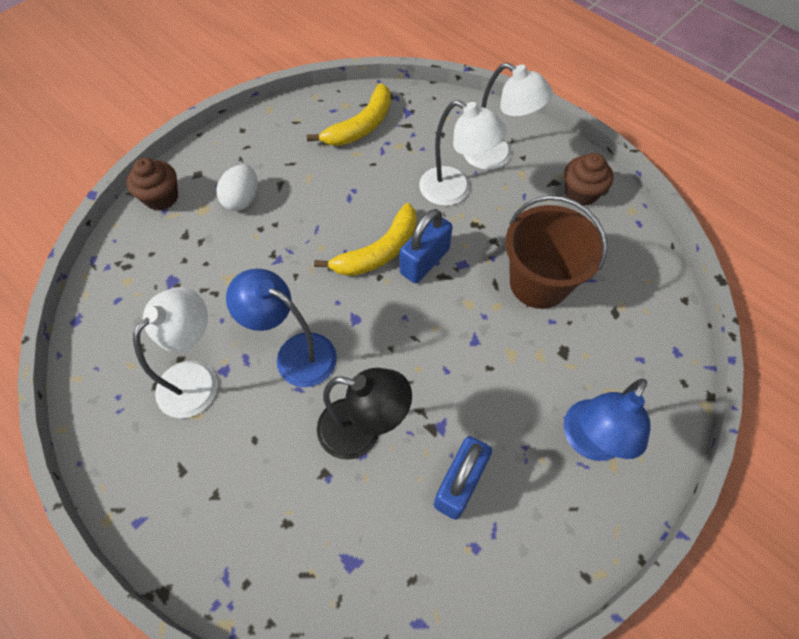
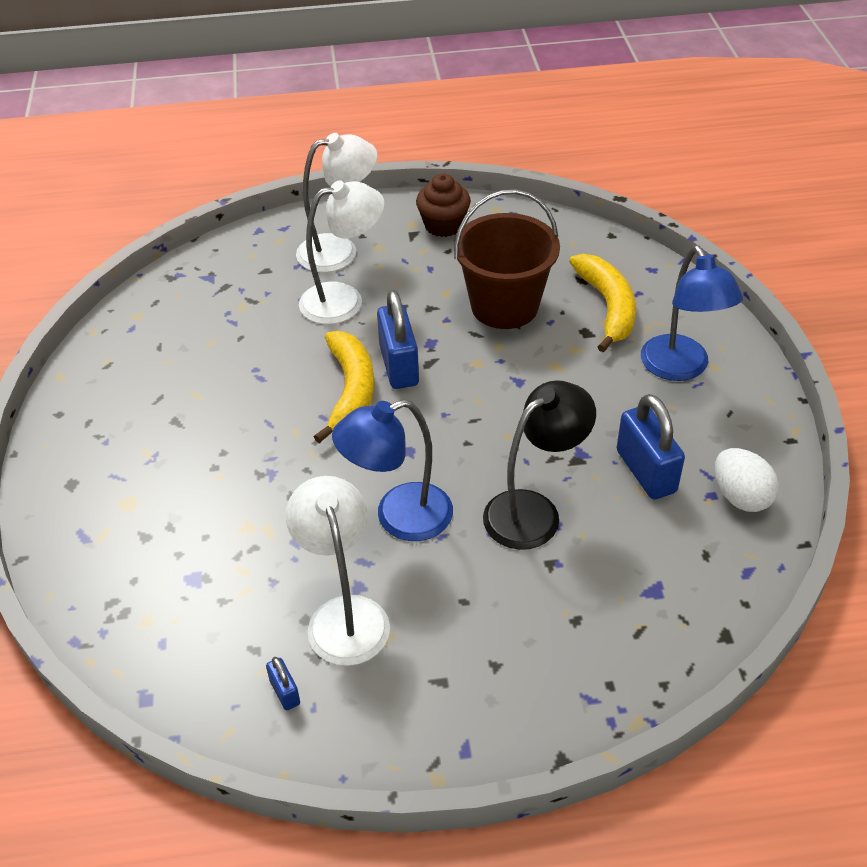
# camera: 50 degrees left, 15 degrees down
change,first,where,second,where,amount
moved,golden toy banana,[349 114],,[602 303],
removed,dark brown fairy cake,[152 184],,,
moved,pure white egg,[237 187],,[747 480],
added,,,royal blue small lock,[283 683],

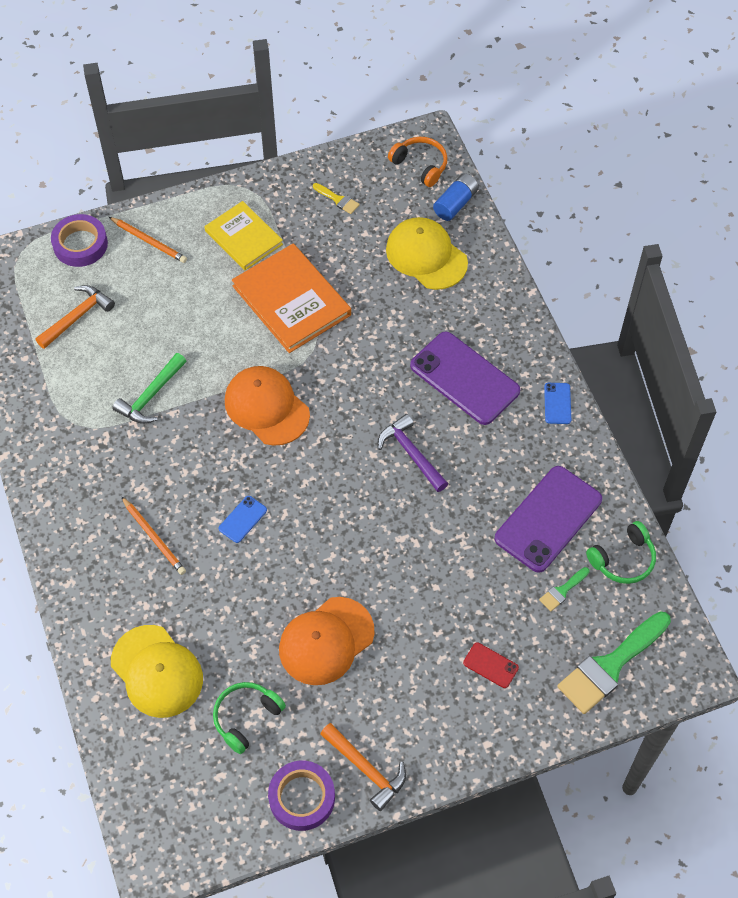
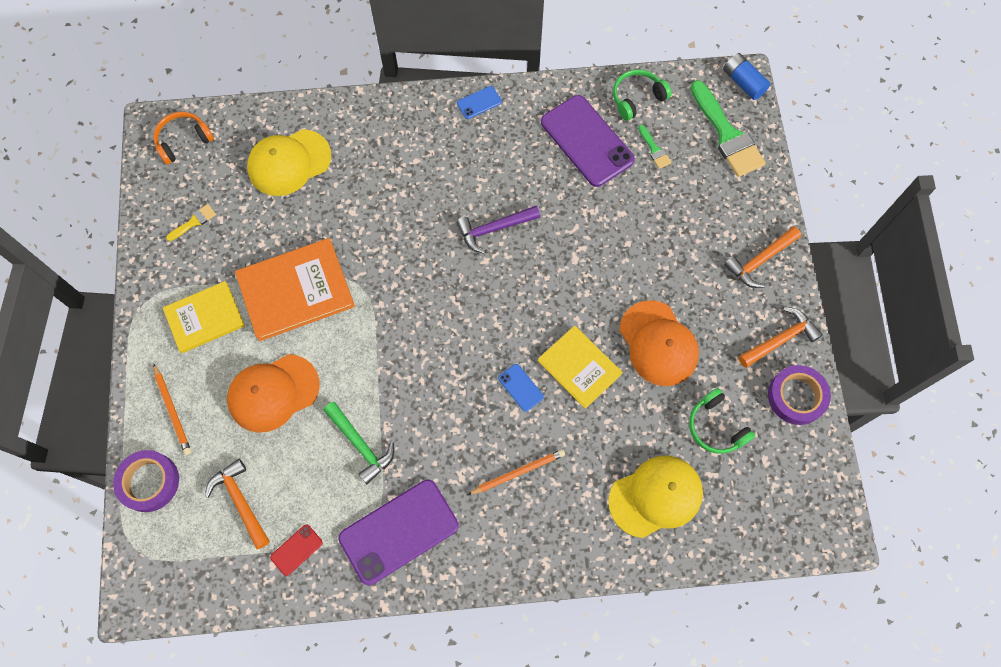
# camera: 75 degrees left, 10 degrees up
change,first,where,second,where,amount
moved,royal blue power cell,[456 197],,[746 76],
turned,orange wooden pencil,[148 240],,[172 409],105 degrees clockwise
moved,violet phone,[465 378],,[398 532],
moved,orange cap,[267 406],,[273 393],
turned,royal blue phone,[557 403],,[479 102],45 degrees counterclockwise
turned,green headphones,[621 552],,[642 95],105 degrees counterclockwise
moved,red phone,[491 665],,[296 550],
added,,,orange claw hammer,[762 257],
added,,,golden book,[580 367],

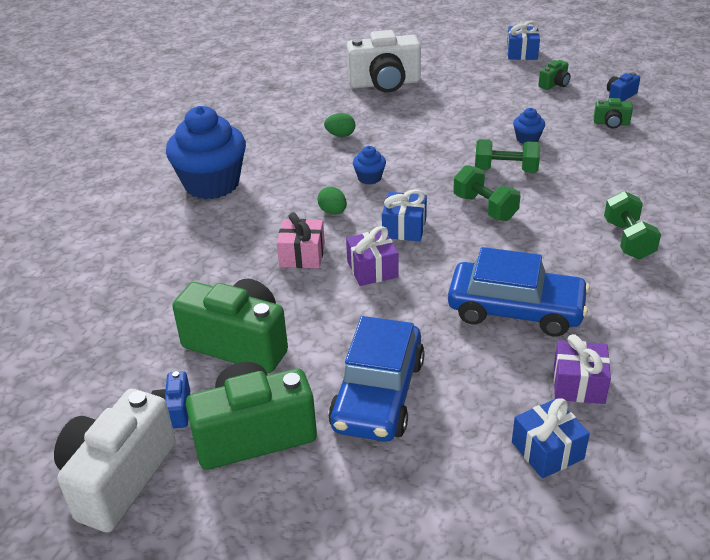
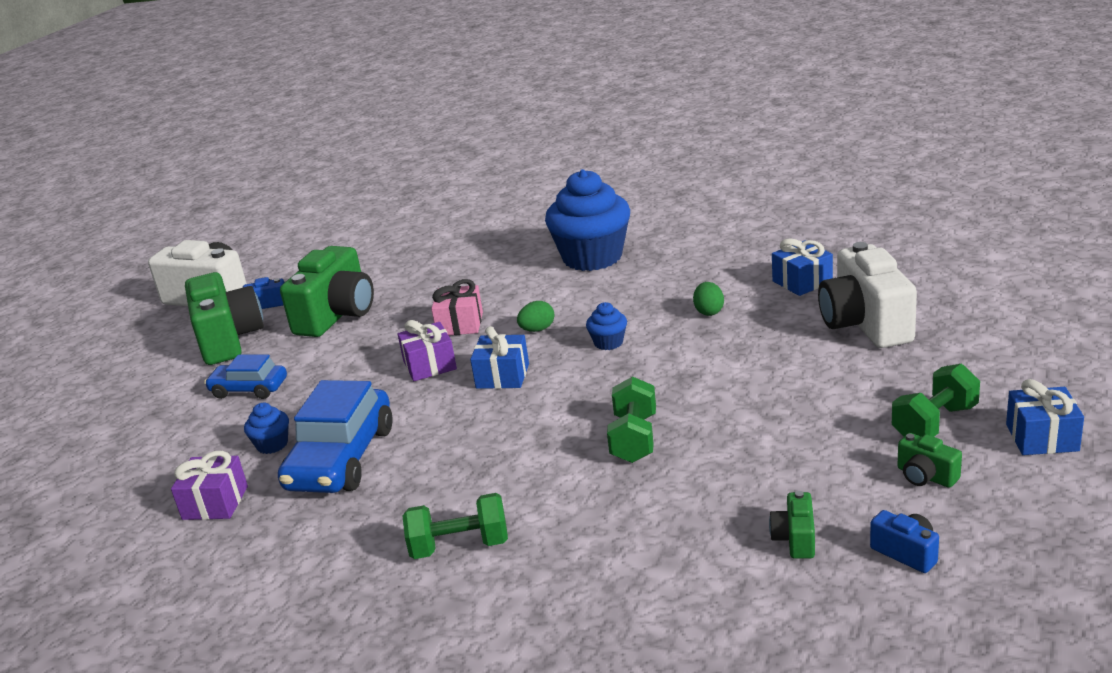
# camera: 90 degrees right, 10 degrees down
change,first,where,second,where,amount
moved,royal blue fairy cake,[529 126],,[266 428],
moved,green hand weight,[487 193],,[936 400],
resized,royal blue automobile,[376 379],,[245 377],x0.57
moved,royal blue wrapped gift,[551 438],,[802 267],

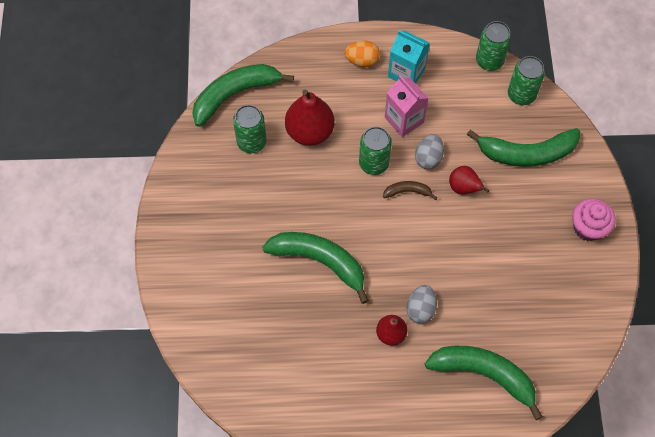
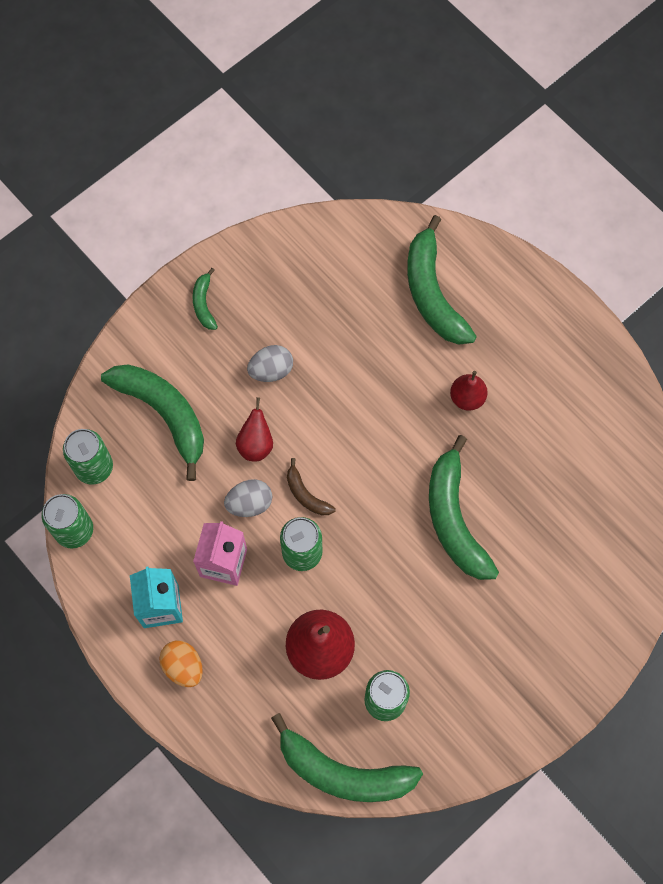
# camera: 130 degrees left, 5 degrees up
change,first,where,second,where,amount
replaced,pink fairy cake,[594 219],green toy banana,[205 299],
moved,grey egg,[422 304],,[270 363],

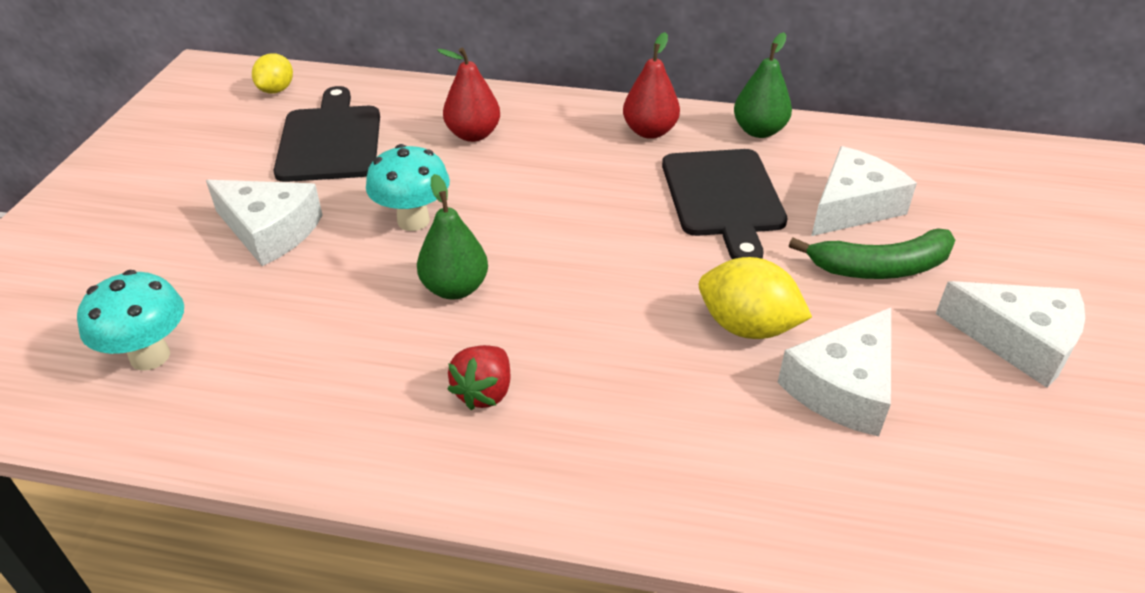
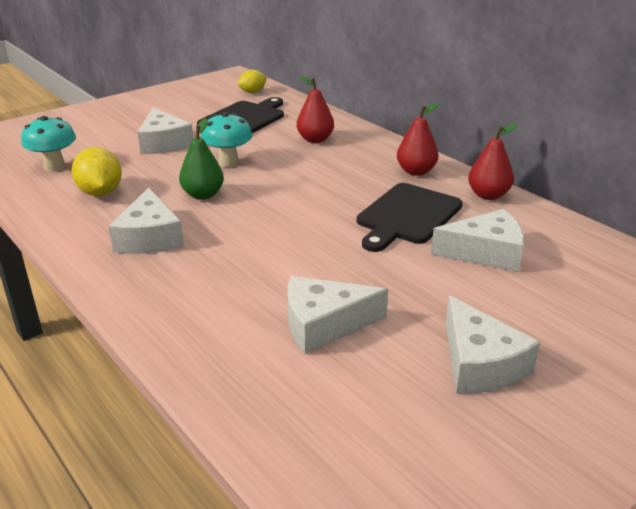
# camera: 40 degrees right, 10 degrees down
change,first,where,second,where,amount
recoloured,green pear,[763 85],red pear,[492 162],
removed,green toy banana,[872 253],,,
moved,golden lemon,[755 298],,[97 171],
replaced,red berry,[478 377],pure white piece of cheese,[146 220],

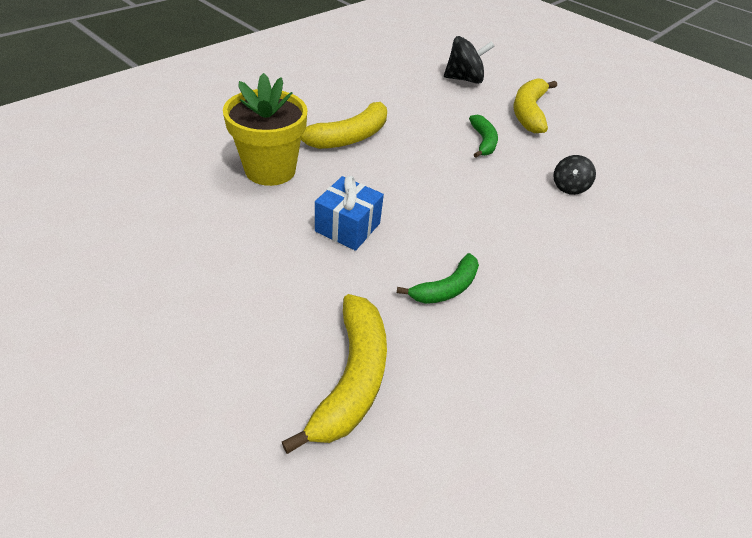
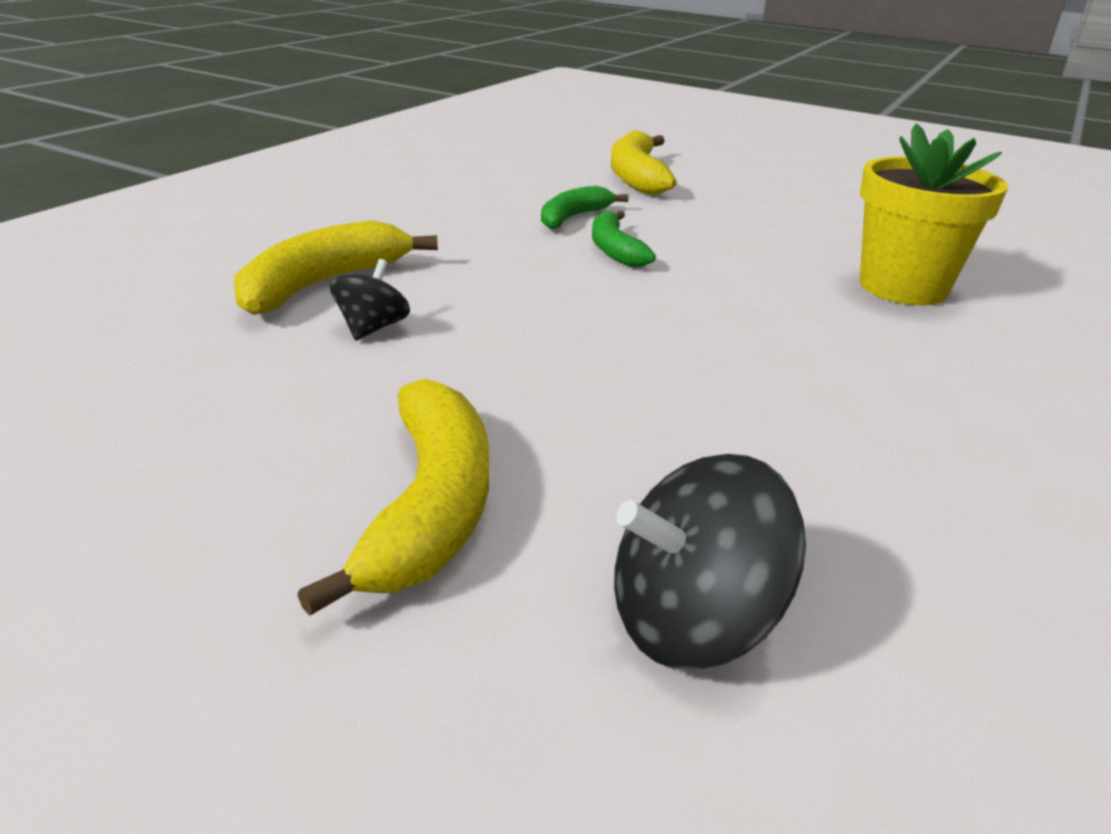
# camera: 170 degrees right, 15 degrees down
change,first,where,second,where,amount
moved,golden toy banana,[344 125],,[336 267],
moved,green toy banana,[483 136],,[624 239],
removed,royal blue wrapped gift,[349 213],,,

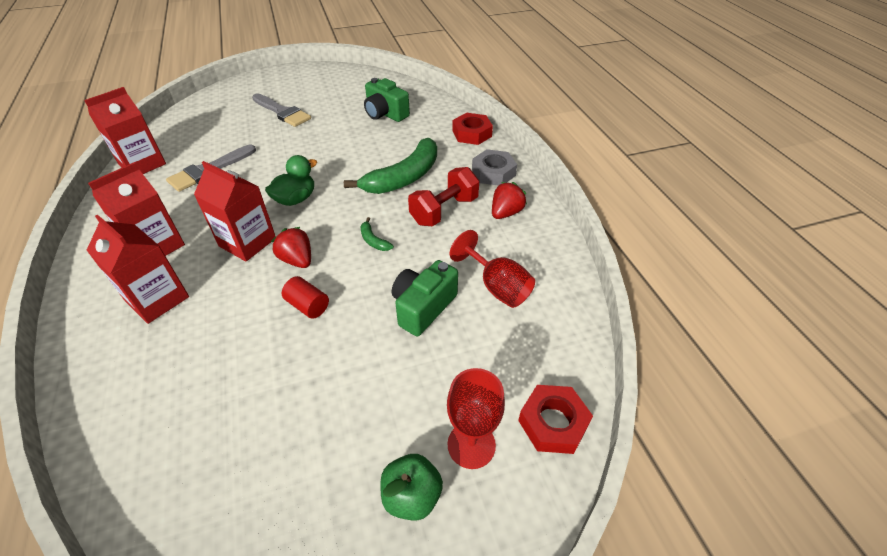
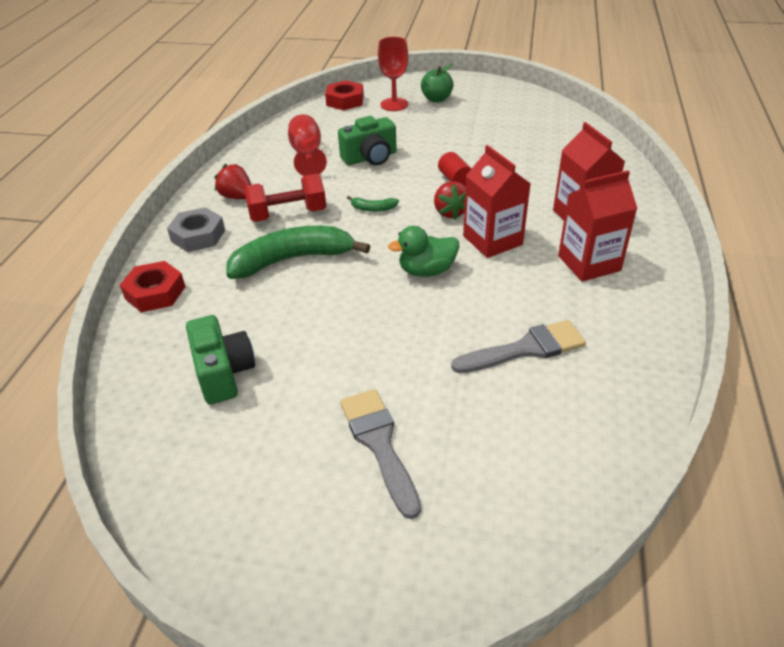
# camera: 150 degrees left, 5 degrees down
change,first,where,second,where,amount
removed,red carton,[125 130],,,
turned,red berry,[509 200],,[233 181],60 degrees clockwise
turned,green toy banana,[377 234],,[373 204],105 degrees clockwise

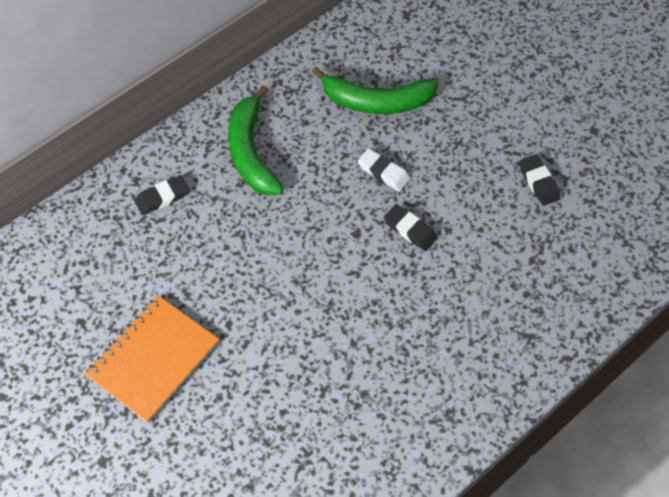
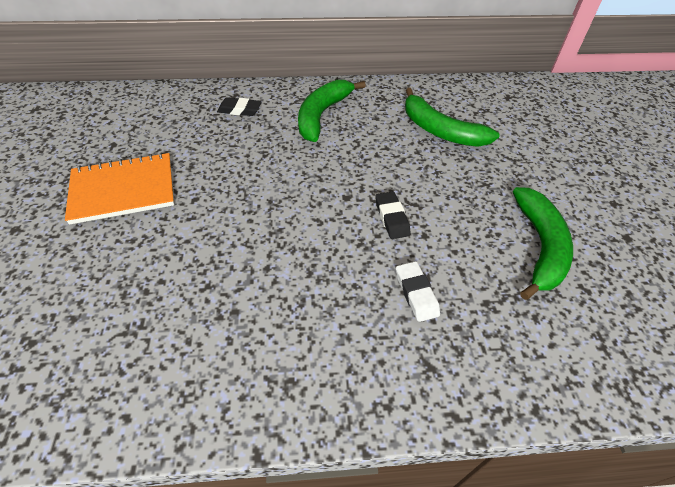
# camera: 35 degrees right, 10 degrees down
change,first,where,second,where,amount
moved,pure white pencil eraser,[384 170],,[418 291],
replaced,jet-black pencil eraser,[539 180],green toy banana,[543 243],

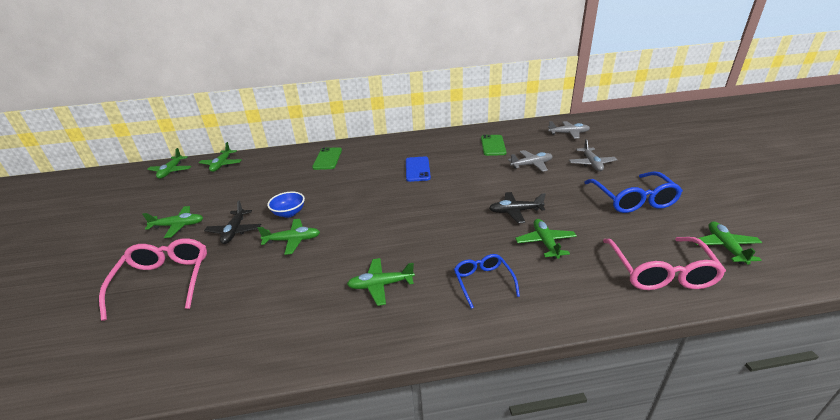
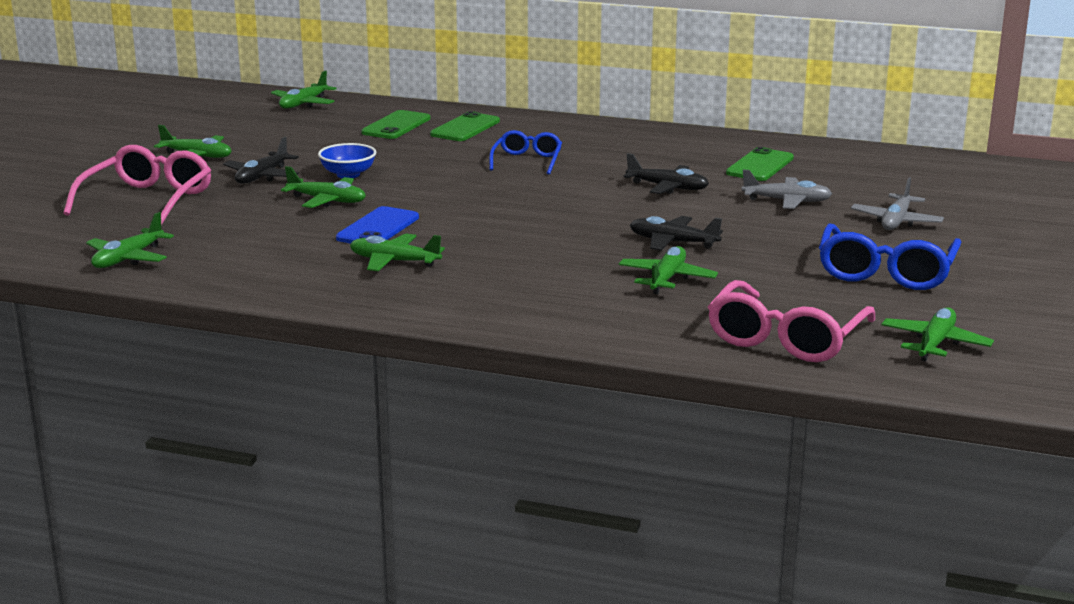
# camera: 25 degrees right, 10 degrees down
change,first,where,second,where,amount
removed,grey toy plane,[569 130],,,
moved,green toy plane,[169 163],,[130 240],
moved,royal blue phone,[418 169],,[377 225],
moved,royal blue spectacles,[487 281],,[525 152],
added,,,green phone,[395 124],
added,,,jet-black toy plane,[666 173],

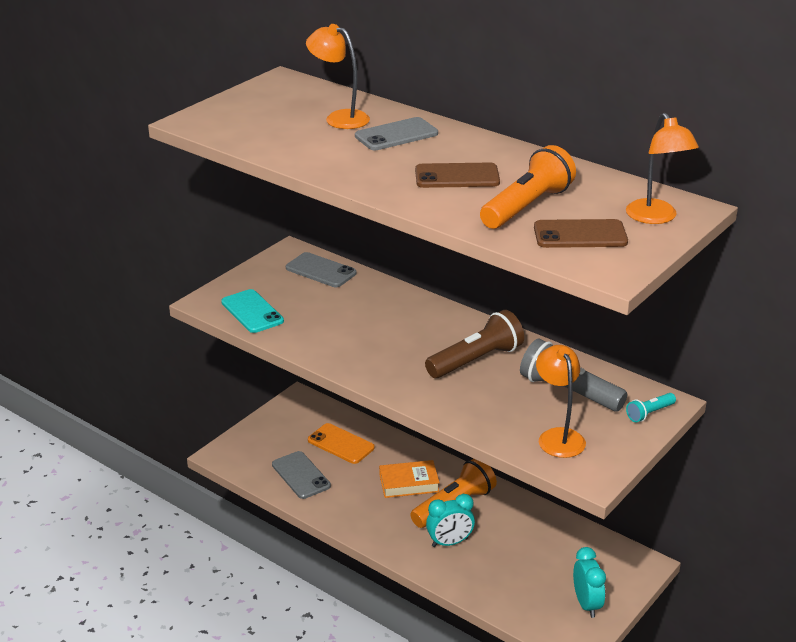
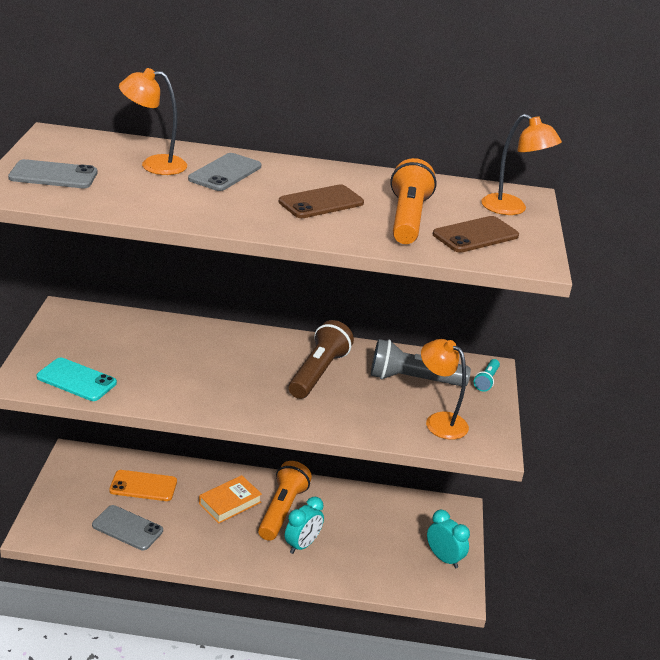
# camera: 35 degrees left, 0 degrees up
change,first,where,second,where,amount
moved,grey phone,[321 269],,[52 173],

